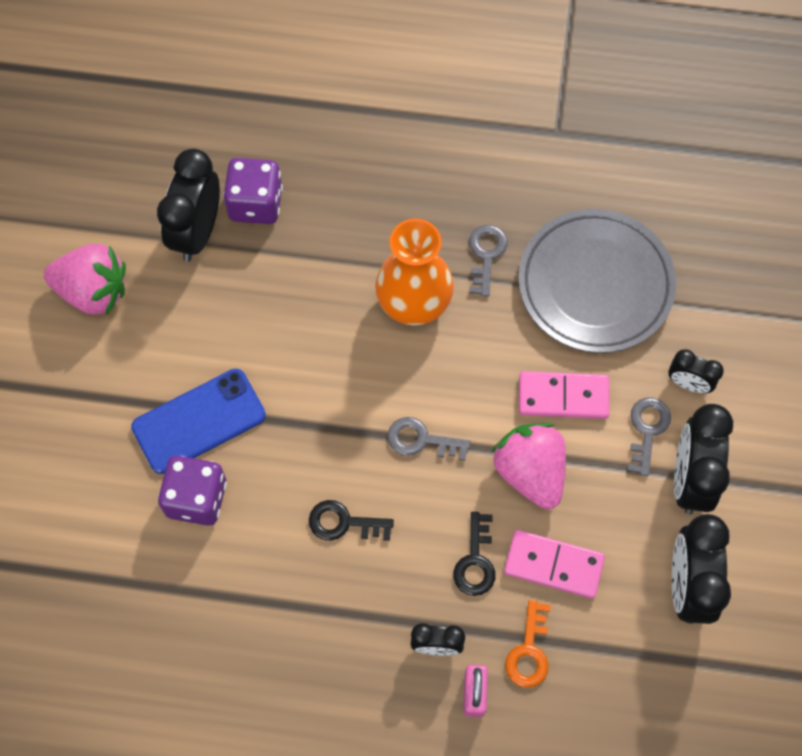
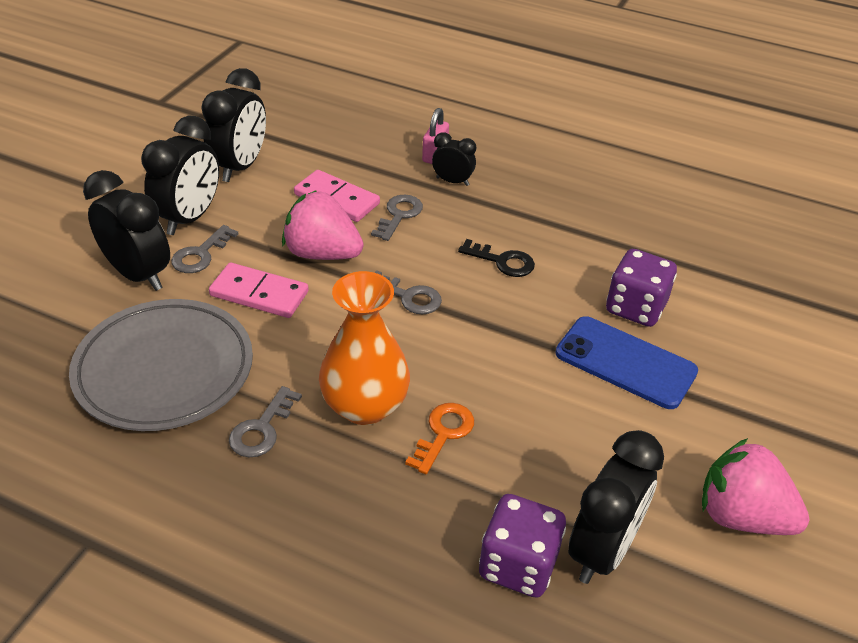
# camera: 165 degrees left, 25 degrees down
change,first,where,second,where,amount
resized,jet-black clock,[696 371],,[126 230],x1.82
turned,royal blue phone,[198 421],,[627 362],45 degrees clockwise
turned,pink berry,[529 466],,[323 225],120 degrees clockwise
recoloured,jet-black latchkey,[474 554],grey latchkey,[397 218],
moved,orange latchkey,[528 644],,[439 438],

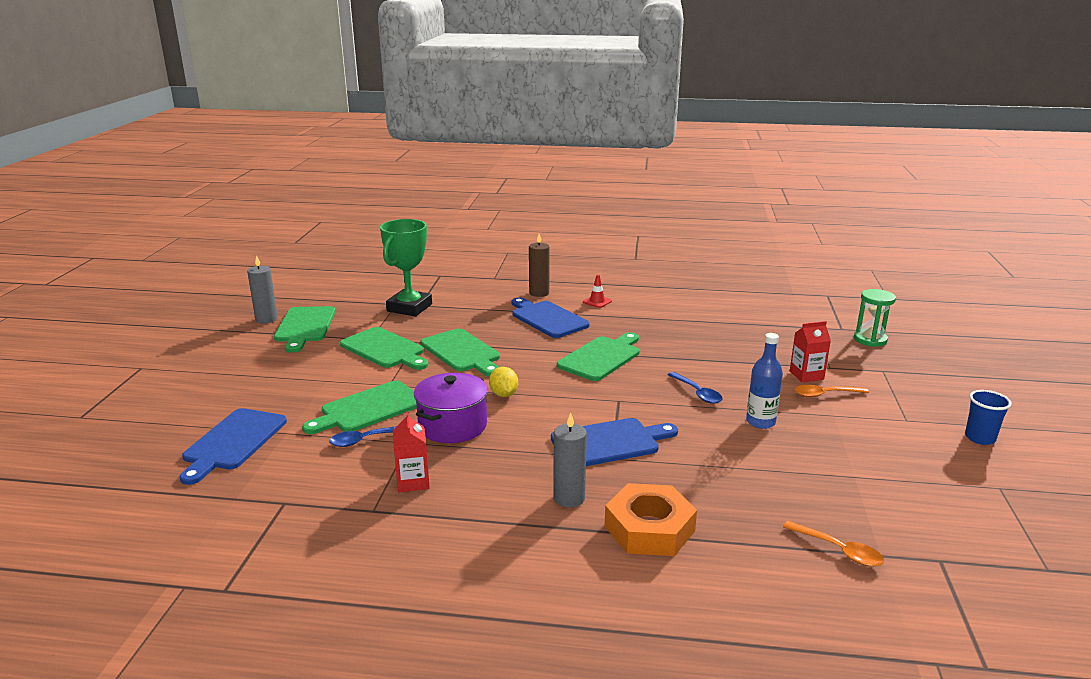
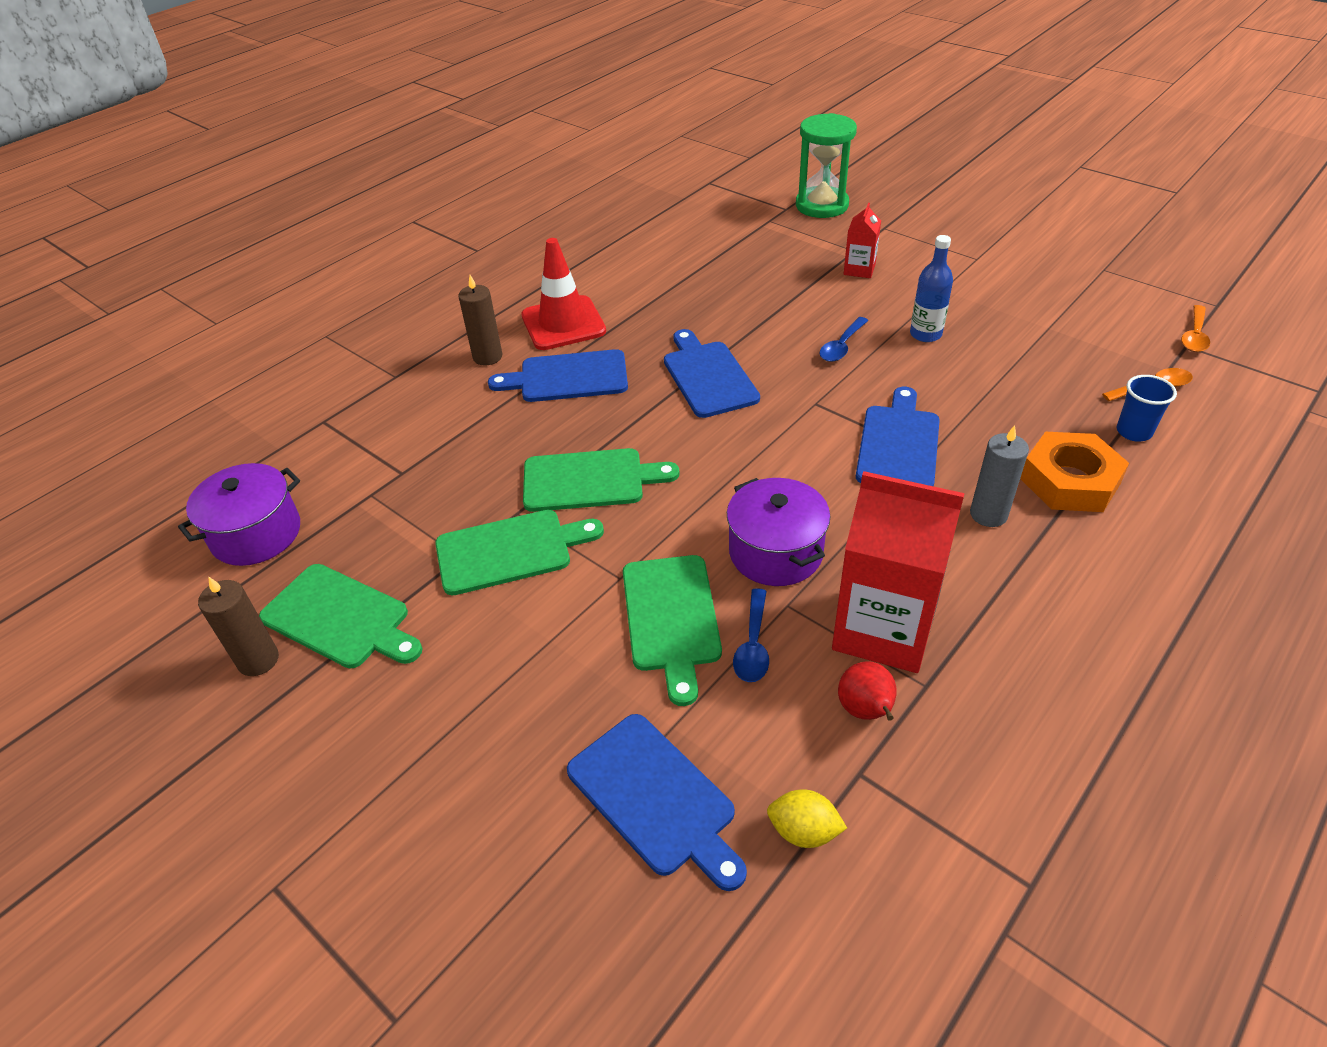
# camera: 55 degrees left, 20 degrees up
change,first,where,second,where,amount
removed,green prize cup,[406 267],,,
recoloured,grey candle,[262 289],dark brown candle,[238 626],
resized,red road cone,[597 291],,[563 294],x2.29
resized,green sand timer,[875 318],,[826 165],x1.52
recoloured,green bread board,[598 356],royal blue bread board,[712 373],
moved,golden lemon,[503 382],,[807 818],
turned,royal blue teaspoon,[695 388],,[844 339],120 degrees clockwise
moved,orange teaspoon,[832 391],,[1195 328],
moved,royal blue cup,[988 417],,[1147 408],
resized,red carton,[411 452],,[898 572],x2.08
added,,,violet stockpot,[239 514],
added,,,red pear,[867 691],

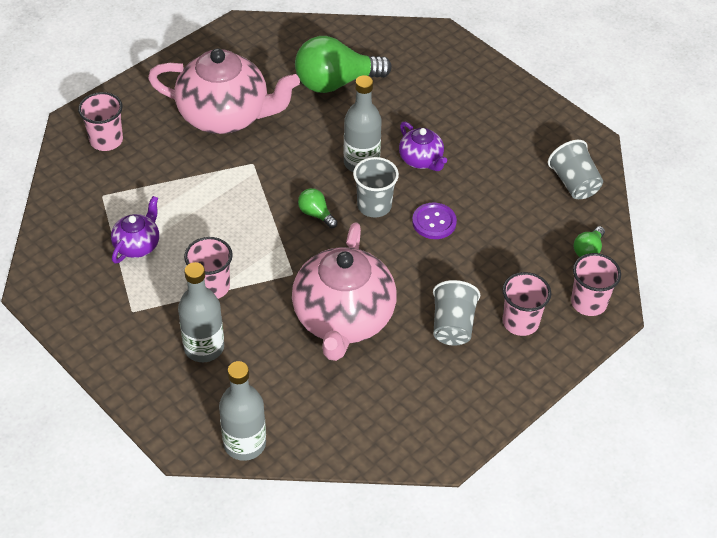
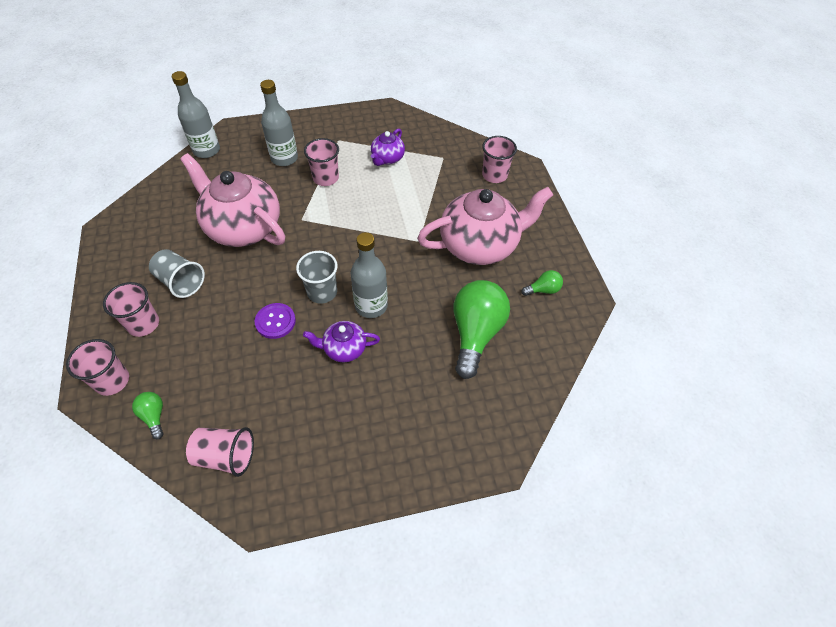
# camera: 120 degrees right, 5 degrees up
change,first,where,second,where,amount
turned,pink china teapot,[224 91],,[485 226],150 degrees counterclockwise
recoloured,grey cup,[575 169],pink cup,[220 452],
moved,green lightbulb,[317 208],,[542 283],
turned,violet china teapot,[135 230],,[388 147],60 degrees clockwise

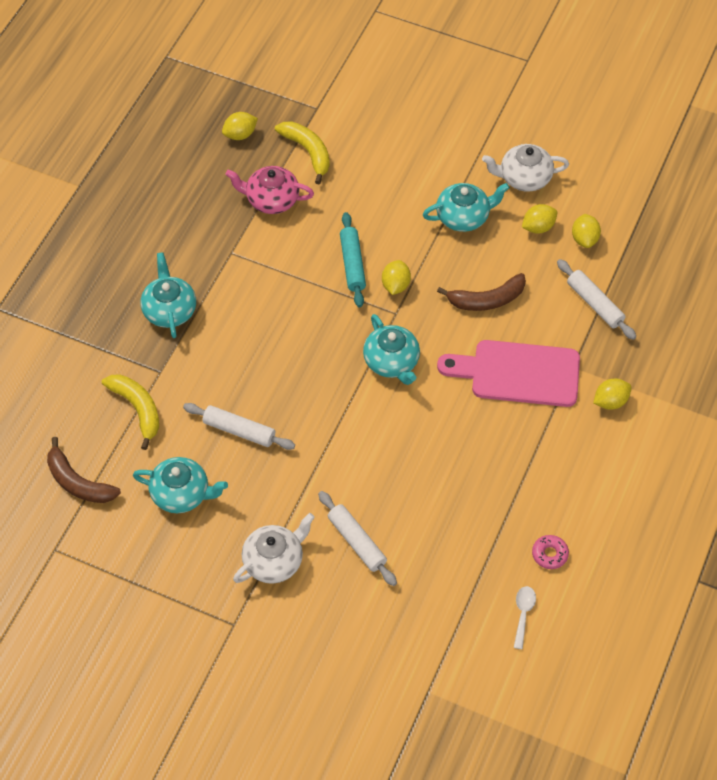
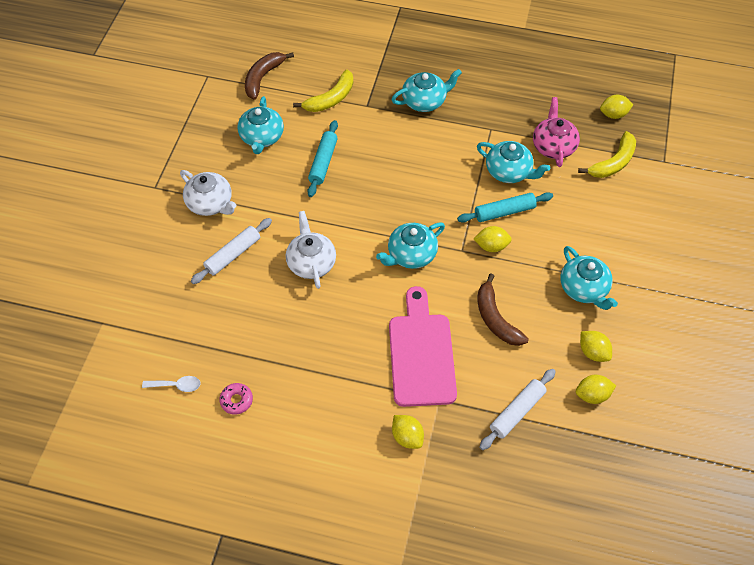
# camera: 80 degrees right, 0 degrees up
change,first,where,second,where,amount
turned,golden lemon,[240 126],,[617 107],60 degrees counterclockwise
moved,pure white china teapot,[525 168],,[311 250],
recoloured,pure white pastry roller,[239 426],teal pastry roller,[322 158],
added,,,teal china teapot,[513 162],

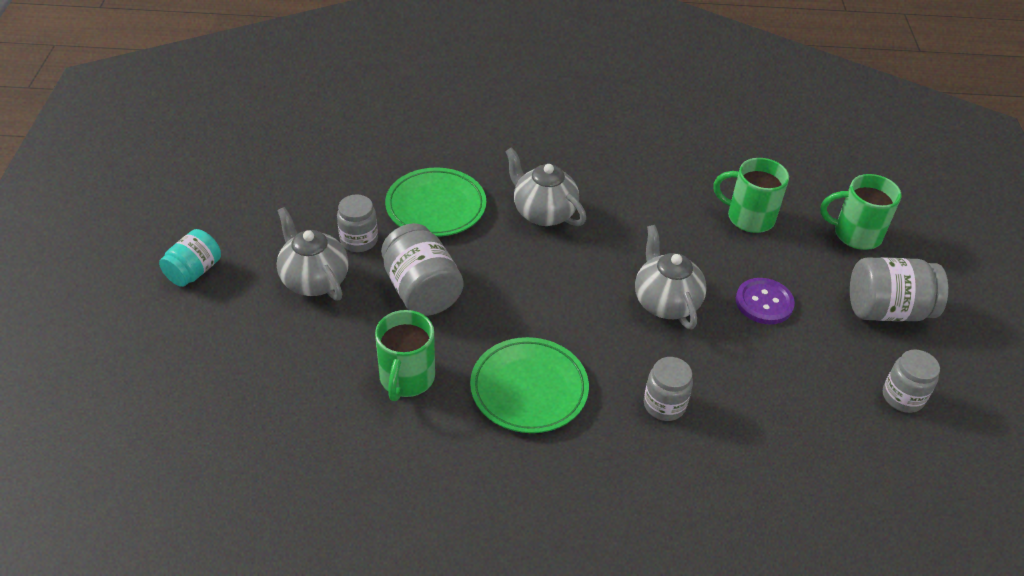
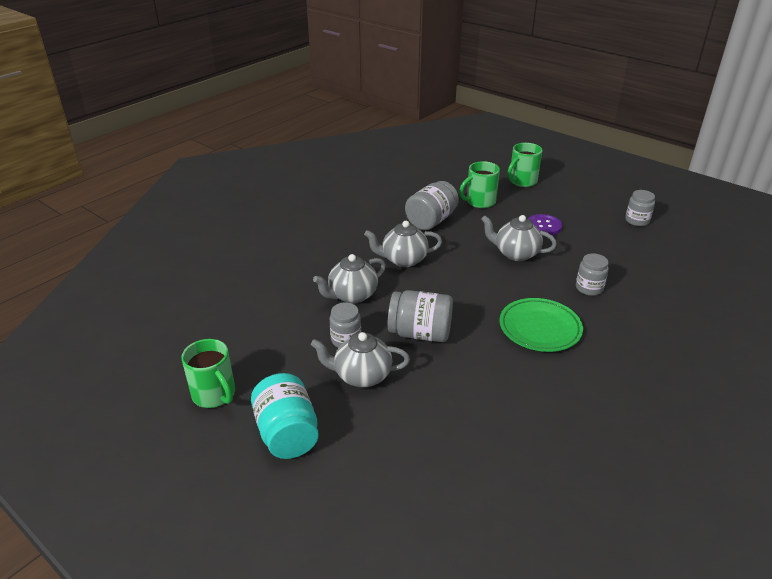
# camera: 50 degrees left, 10 degrees down
change,first,where,second,where,amount
replaced,green flat dish,[435 202],grey china teapot,[349 279],
resized,teal jar,[190 258],,[285 416],x1.55
moved,grey jar,[899 289],,[432 205],
moved,green coffee mug,[405 355],,[208 373],

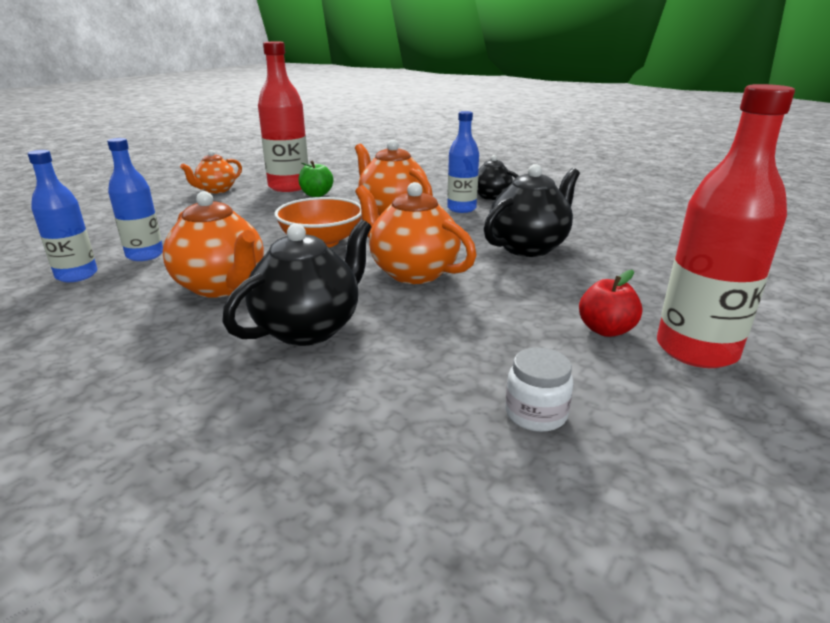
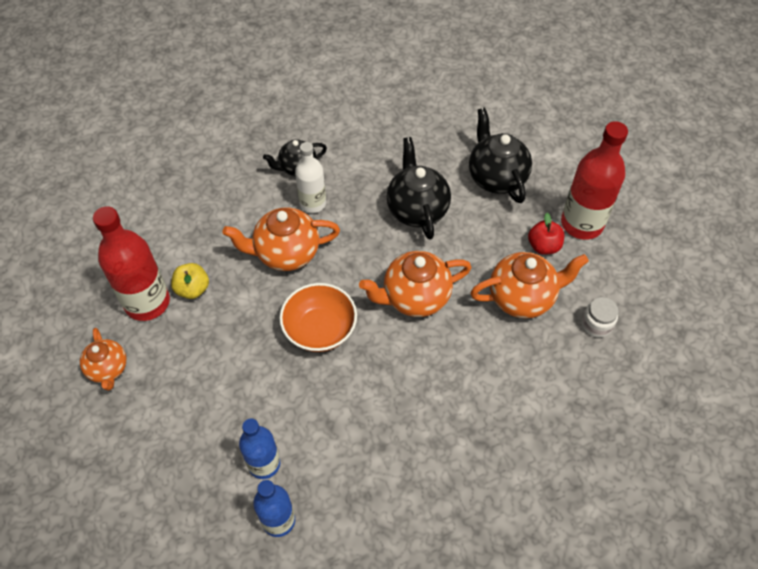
# camera: 60 degrees left, 30 degrees up
change,first,where,second,where,amount
recoloured,royal blue flask,[463 162],pure white flask,[310 177],
recoloured,green apple,[316 178],golden apple,[190 281],
moved,orange china teapot,[213 244],,[530 285],
moved,jet-black china teapot,[296 283],,[500 155],

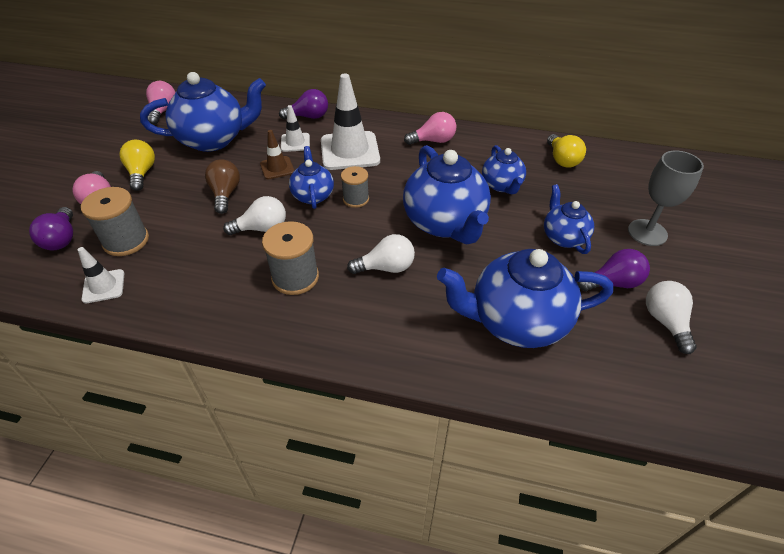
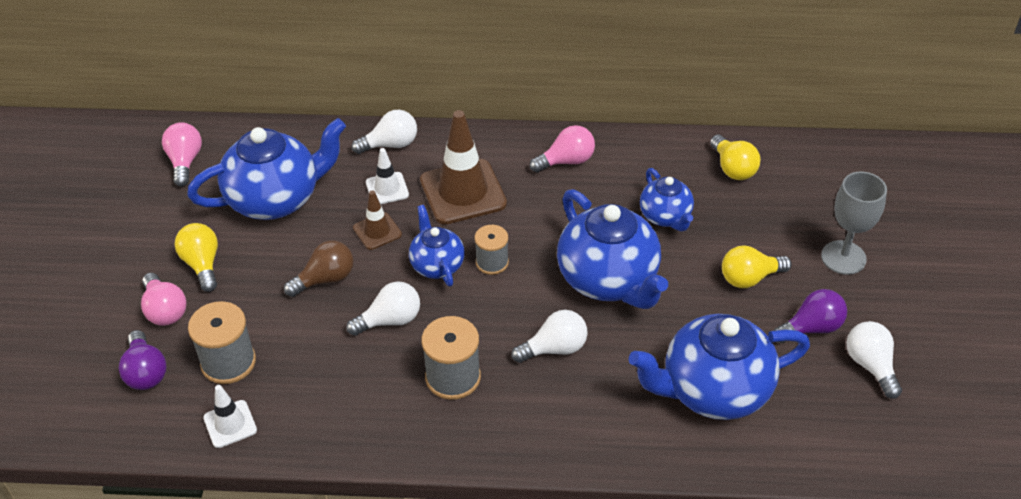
# camera: 10 degrees left, 0 degrees up
change,first,where,second,where,amount
recoloured,pure white road cone,[350 122],dark brown road cone,[463 167],
recoloured,violet lightbulb,[303 104],pure white lightbulb,[384 131],
turned,dark brown lightbulb,[222 186],,[319 268],75 degrees clockwise
replaced,royal blue china teapot,[569 219],golden lightbulb,[757 267],

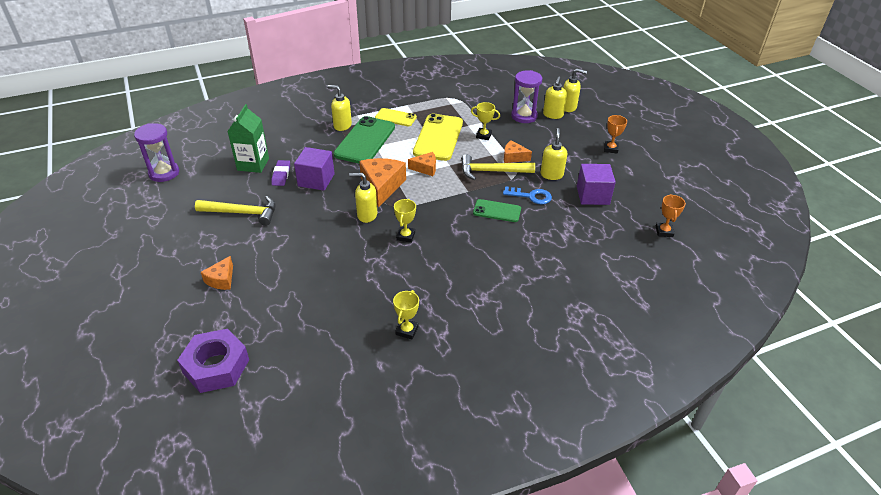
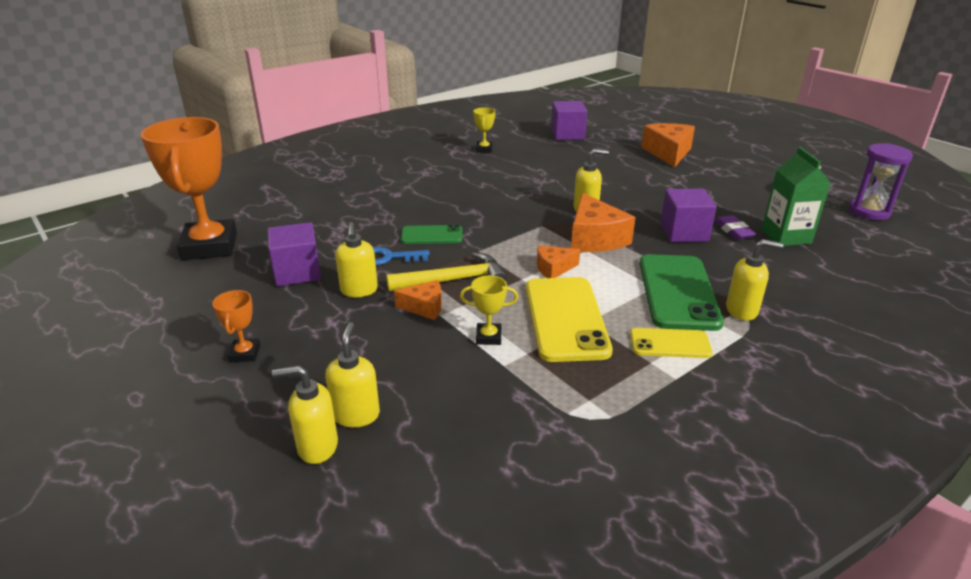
# camera: 165 degrees right, 10 degrees down
change,first,where,second,where,amount
removed,violet sand timer,[526 96],,,
resized,orange prize cup,[671 215],,[189 188],x2.36
removed,golden claw hammer,[235 211],,,
removed,golden prize cup,[405 221],,,
resized,orange piece of cheese,[217 273],,[668 145],x1.77
removed,violet hex nut,[213 361],,,
added,,,violet block,[569 120],

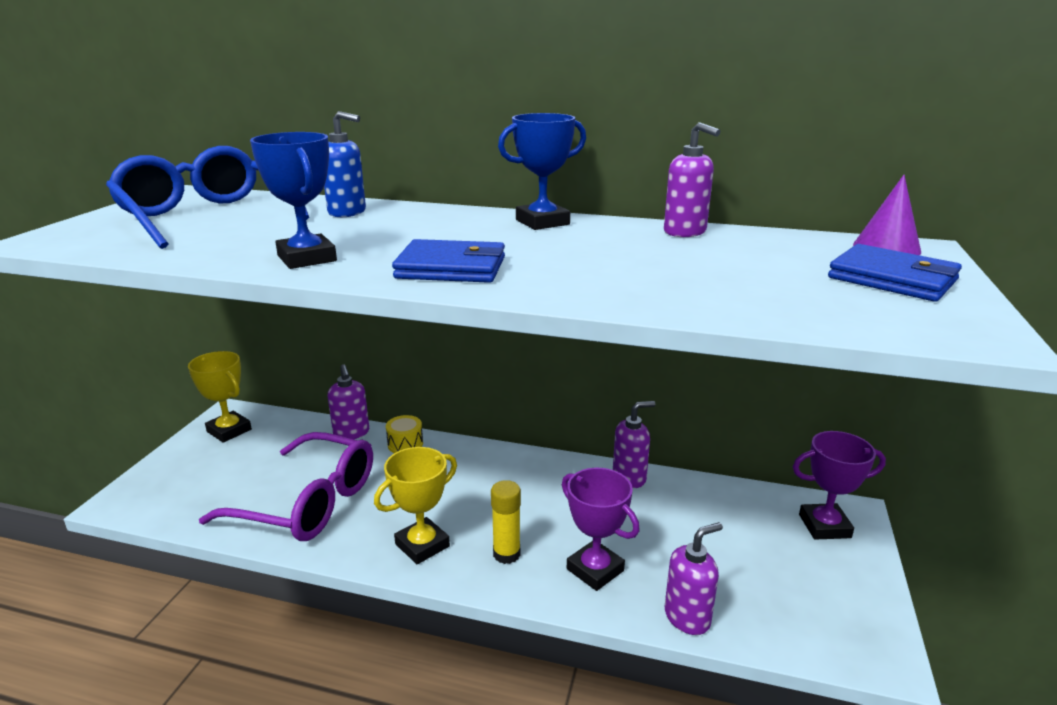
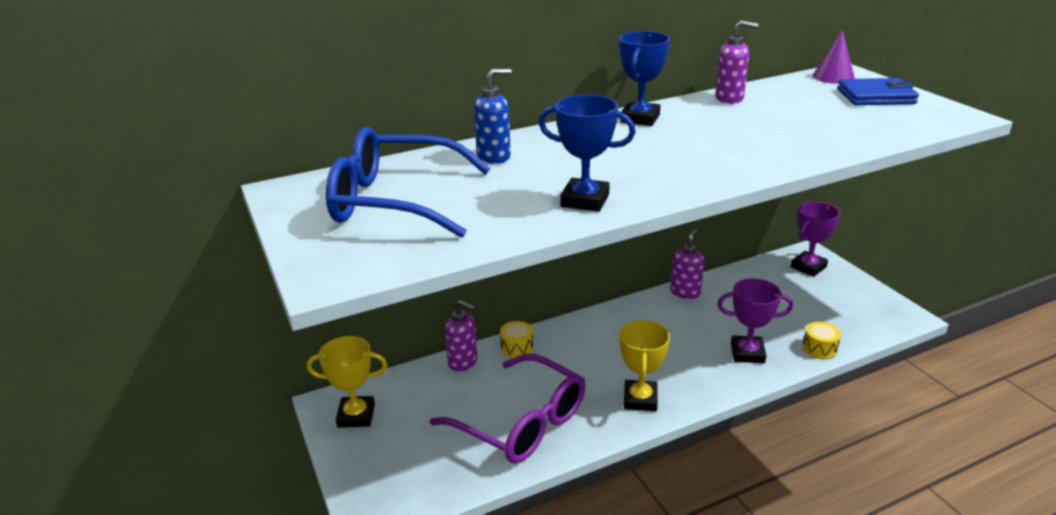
# camera: 40 degrees left, 5 degrees up
change,first,where,second,where,amount
removed,royal blue card wallet,[448 261],,,
turned,violet spectacles,[286 486],,[507 408],60 degrees clockwise
removed,golden glue stick,[506 522],,,
replaced,violet pump bottle,[694 578],golden drum,[822 340],

